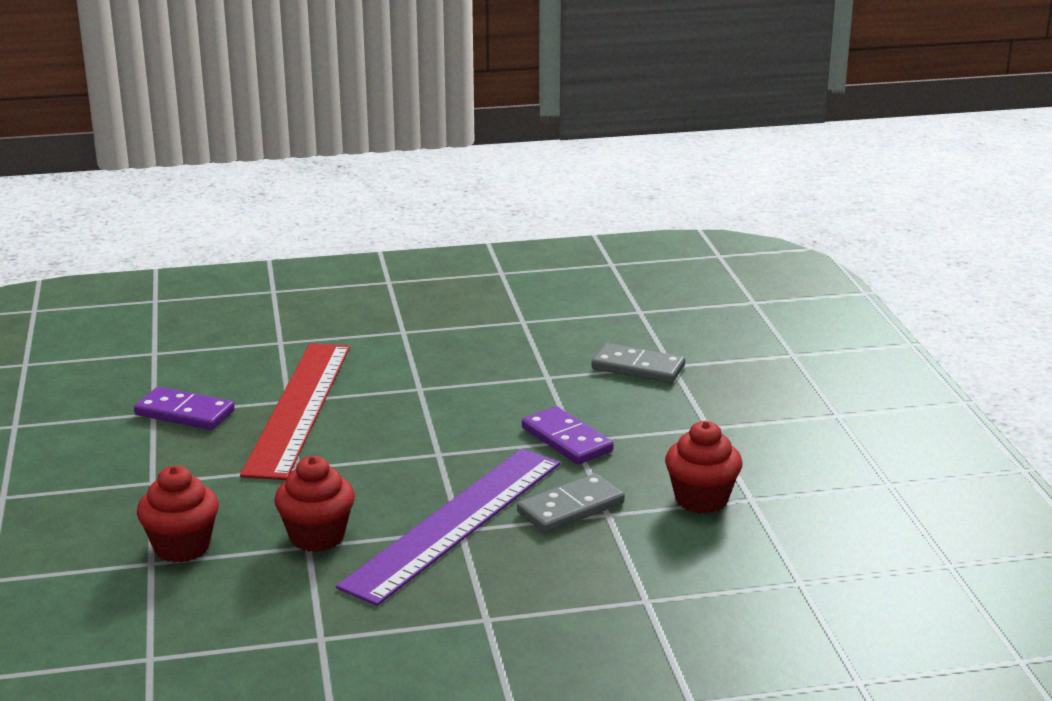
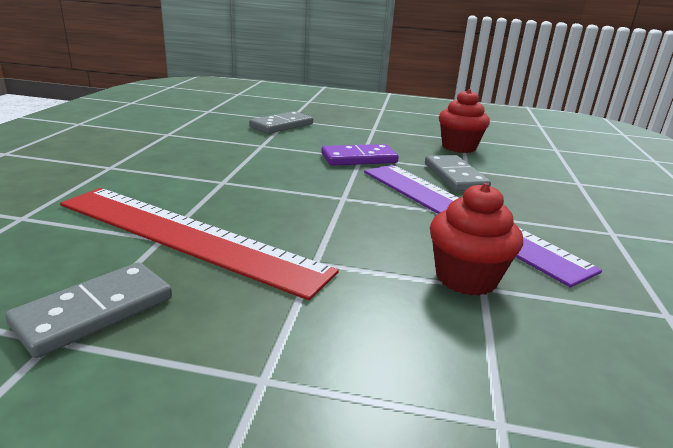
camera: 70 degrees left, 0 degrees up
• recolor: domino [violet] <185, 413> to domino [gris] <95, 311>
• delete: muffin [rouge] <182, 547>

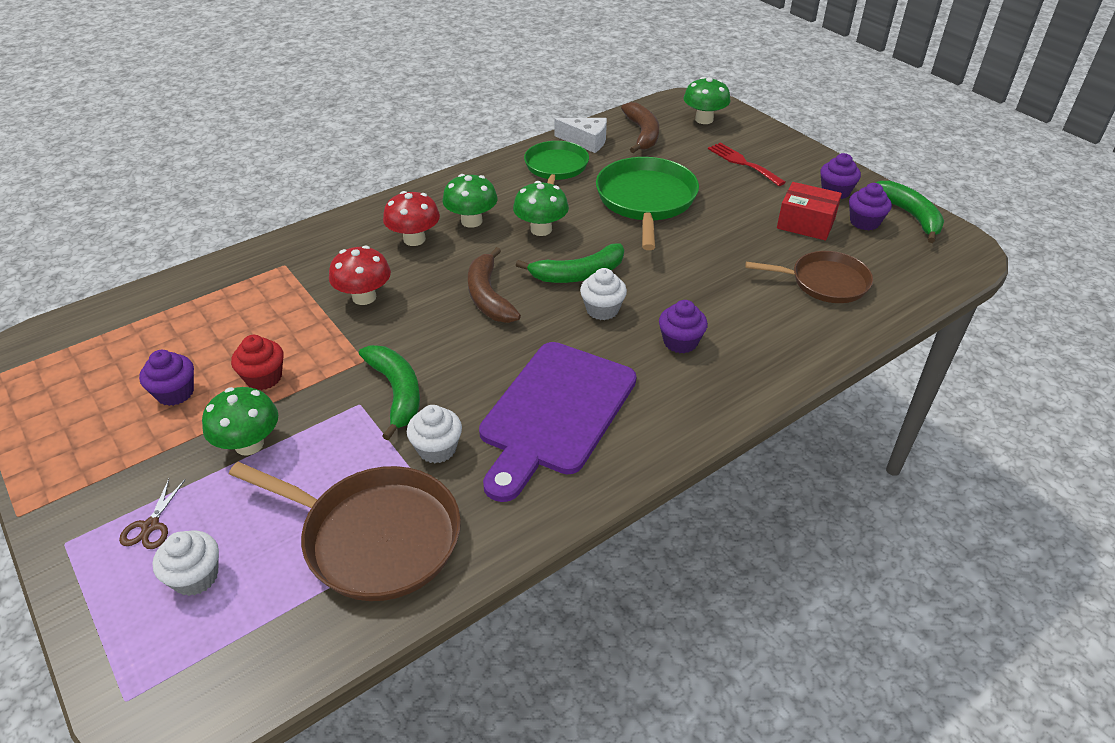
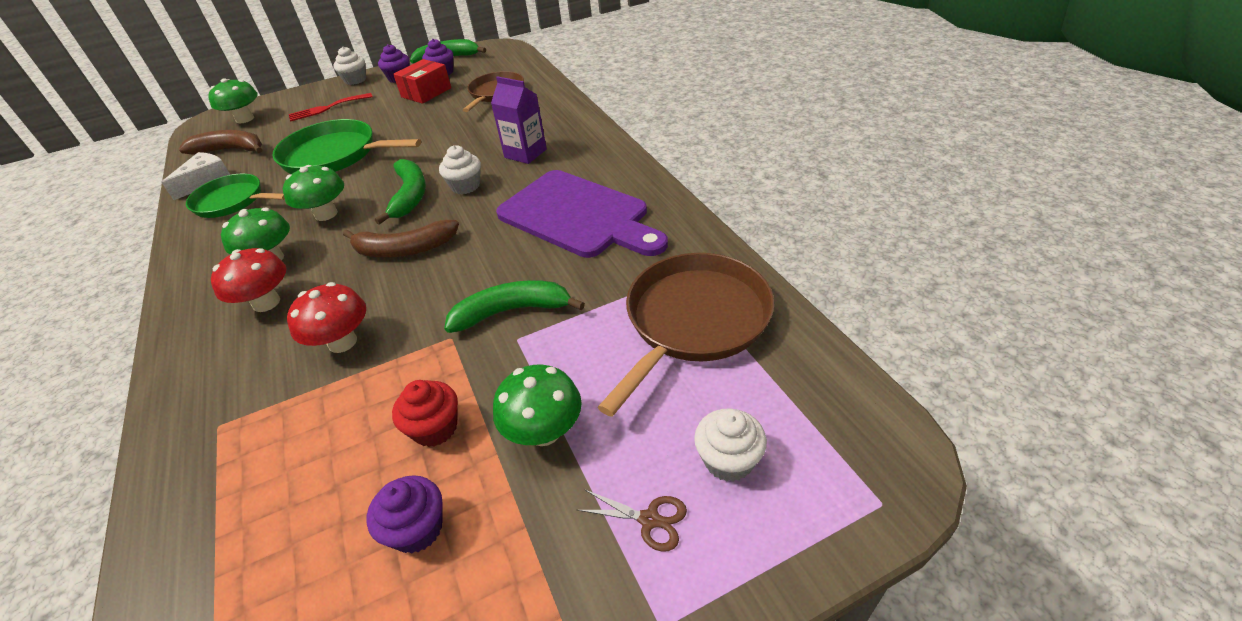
camera: 75 degrees left, 0 degrees up
• move: muffin [blanc] <437, 449> to <355, 80>
• replace: muffin [violet] <680, 342> to brique de lait [violet] <525, 153>

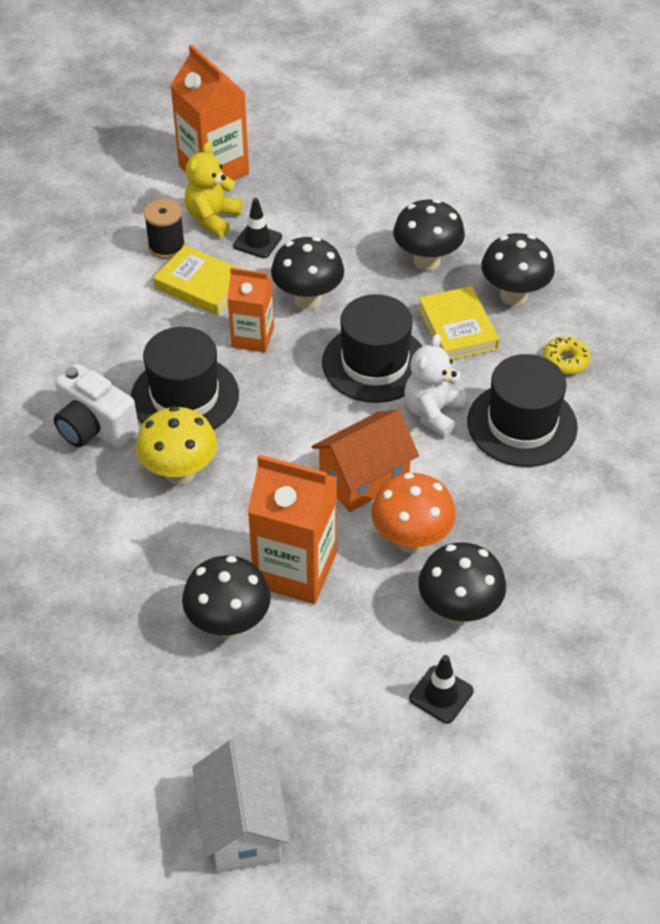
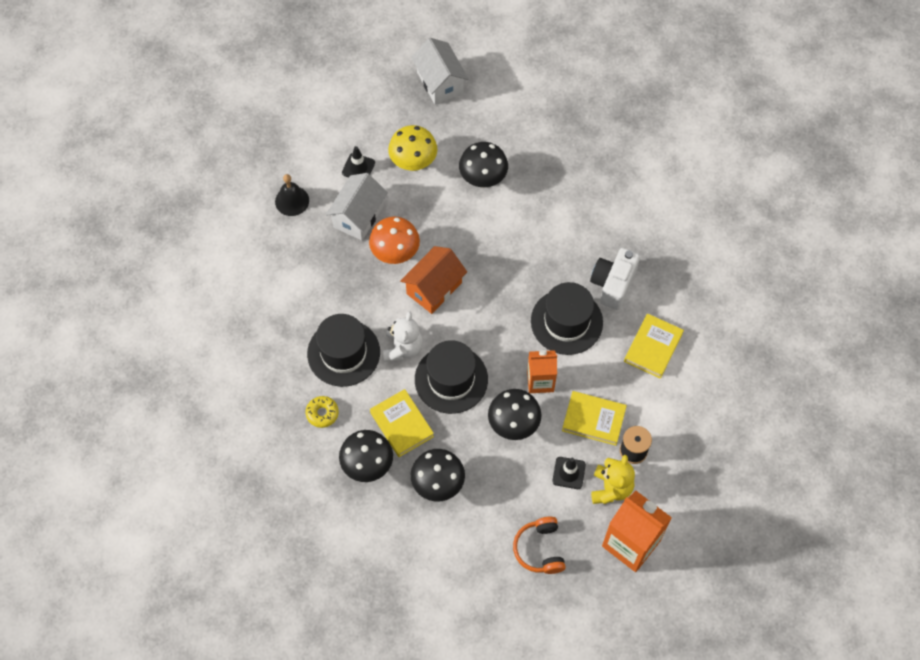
camera: 165 degrees right, 15 degrees up
• rotate: appareil photo [blanc] <94, 428> = <613, 284> 90 degrees counterclockwise
• move: champignon [jaune] <180, 473> to <413, 163>
• delete: brique de lait [orange] <295, 570>
• replace: champignon [noir] <458, 610> to maison [blanc] <358, 216>
• insert: cloche [noir] <292, 201>
• insert: casque audio [orange] <540, 549>
• insert: livre [jaune] <653, 347>

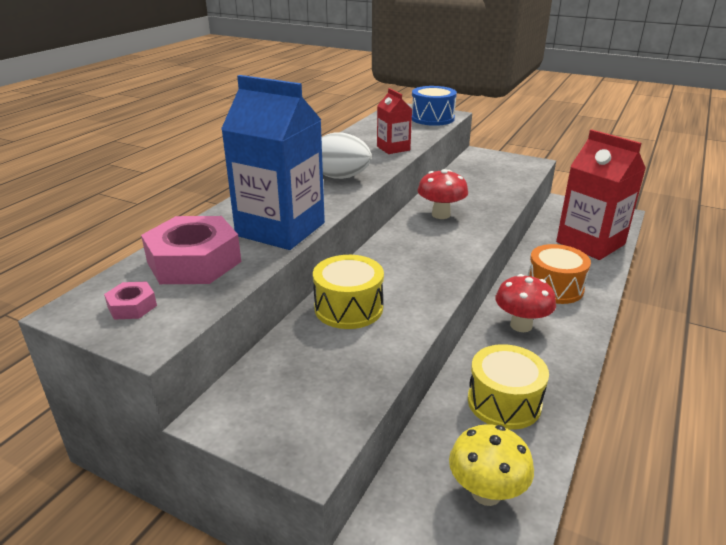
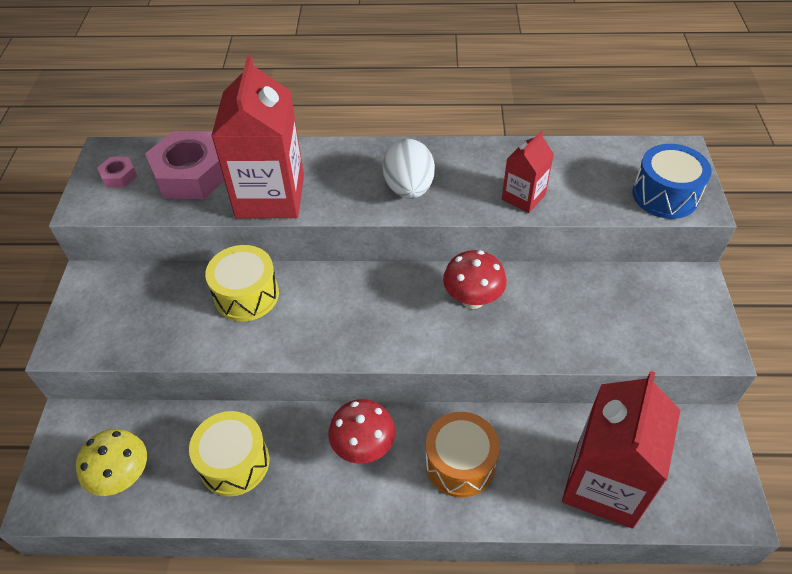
camera: 65 degrees right, 20 degrees up
• recolor: brique de lait [bleu] <280, 229> to brique de lait [rouge] <270, 196>

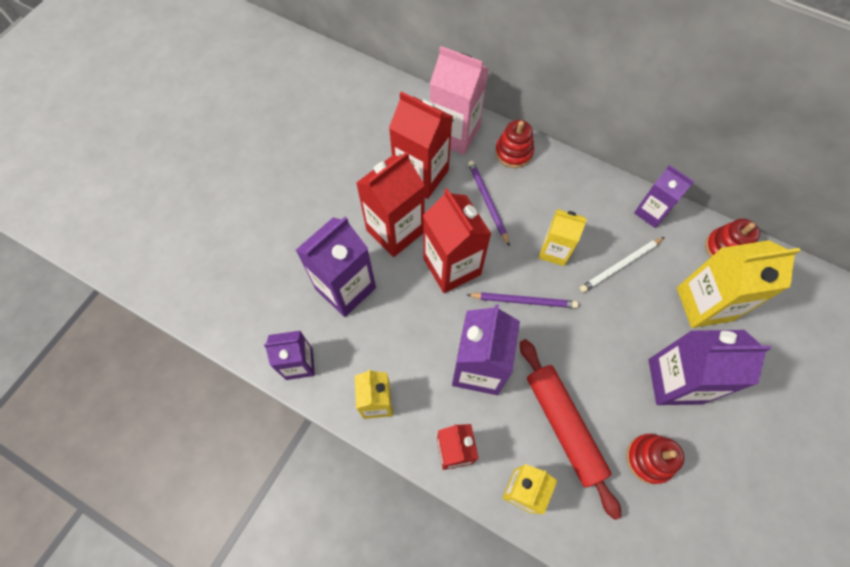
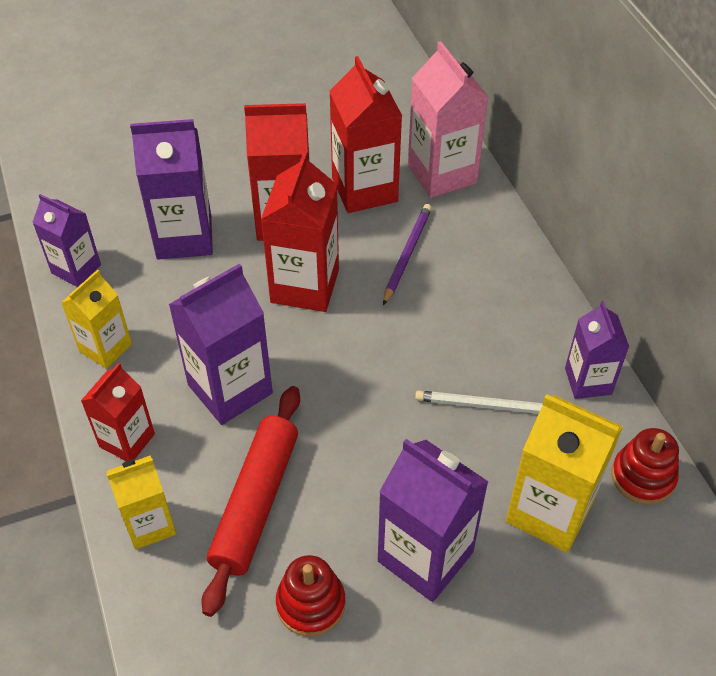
camera: 40 degrees right, 15 degrees down
• delete: crayon [violet] <523, 301>
• delete: jouet à empiler [rouge] <513, 152>
• delete: brique de lait [jaune] <554, 251>

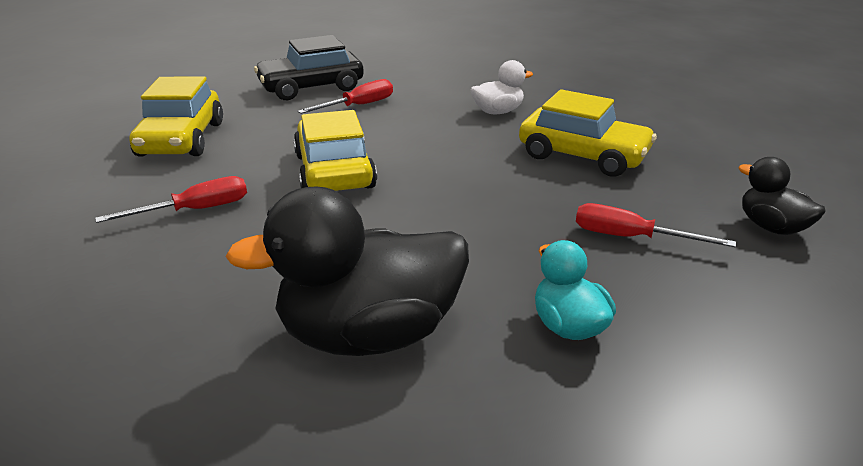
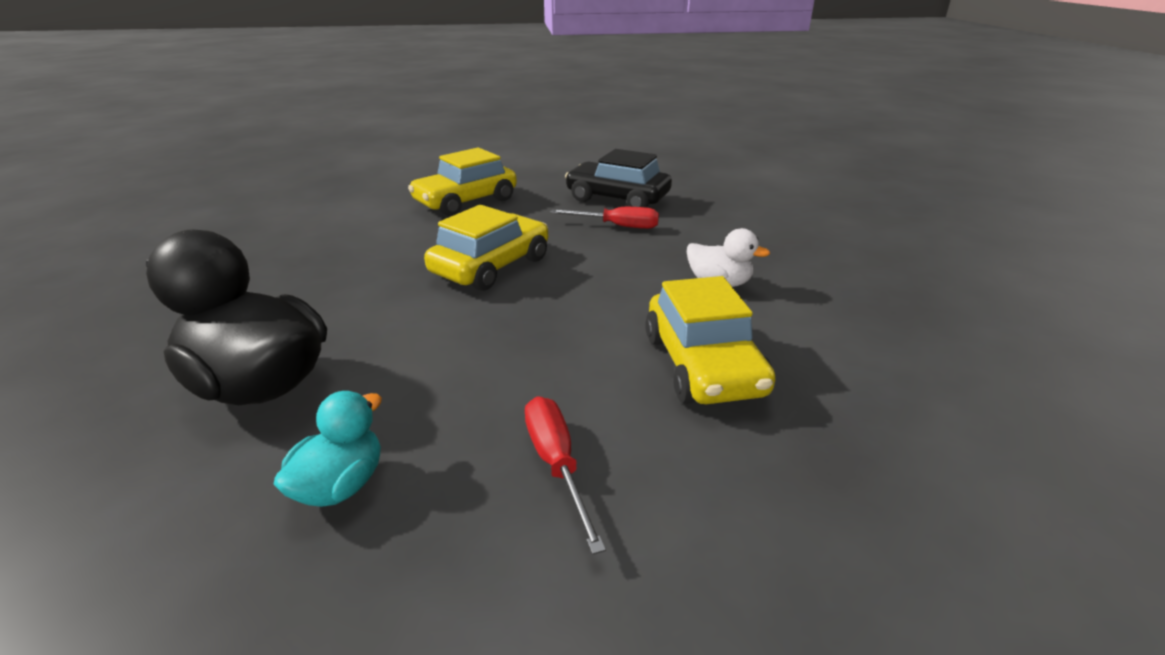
camera: 50 degrees right, 0 degrees up
• delete: tournevis [rouge] <195, 210>
• delete: canard [noir] <771, 227>

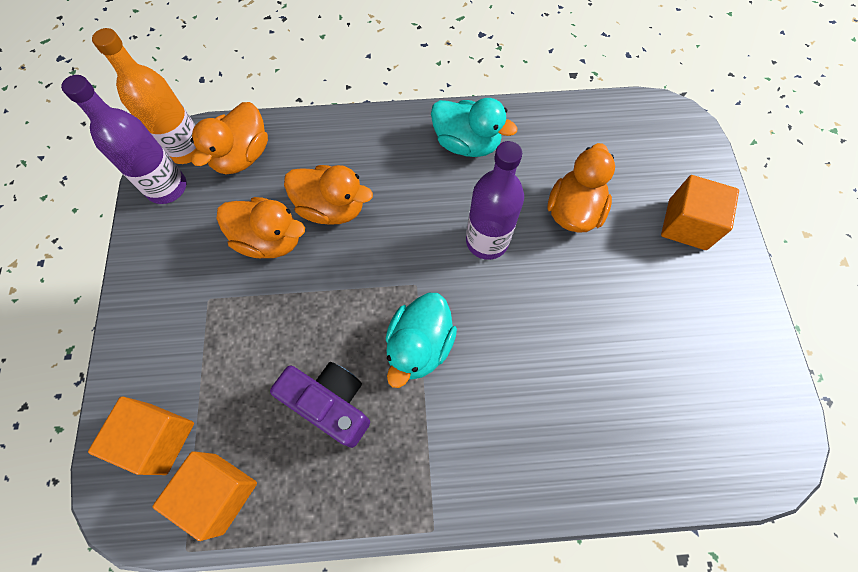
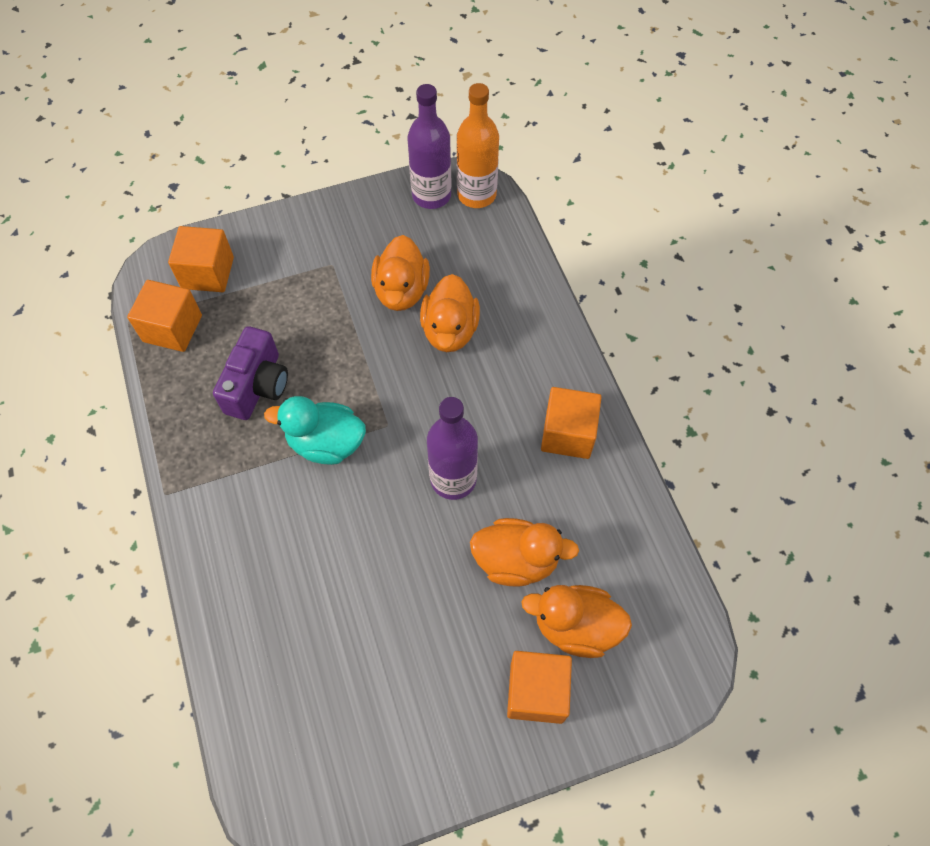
camera: 75 degrees right, 5 degrees down
• move: canard [orange] <242, 156> to <575, 626>
• replace: canard [turquoise] <467, 143> to cube [orange] <568, 434>

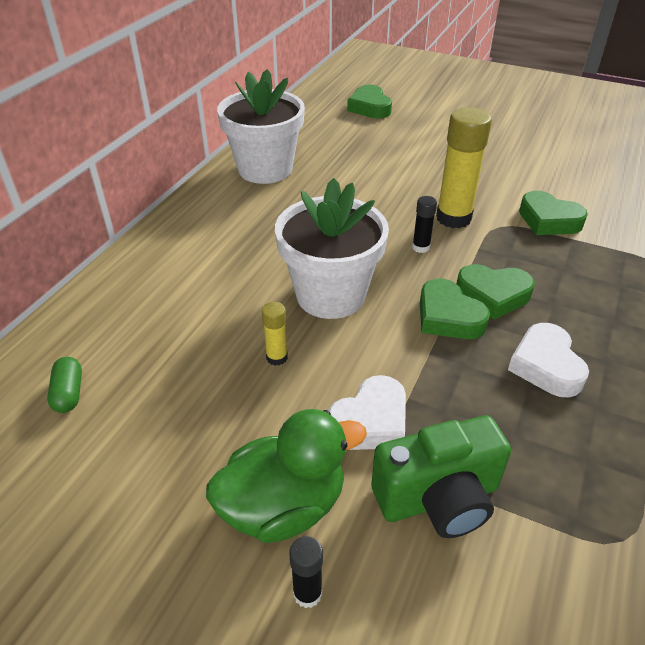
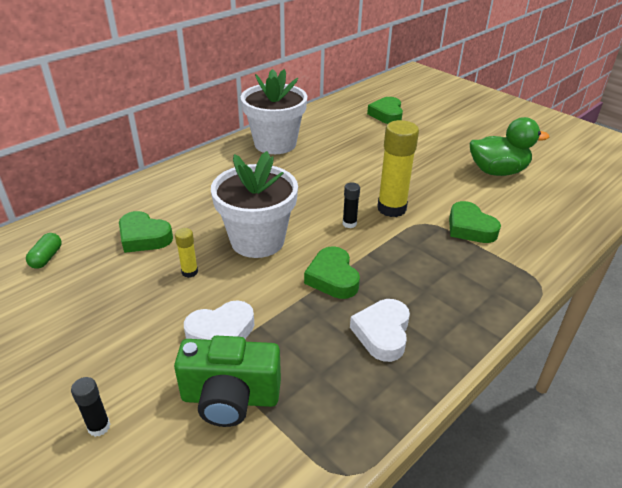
camera: 20 degrees right, 5 degrees down
• move: canard [vert] <284, 506> to <497, 171>
• move: cœur [vert] <493, 295> to <144, 237>

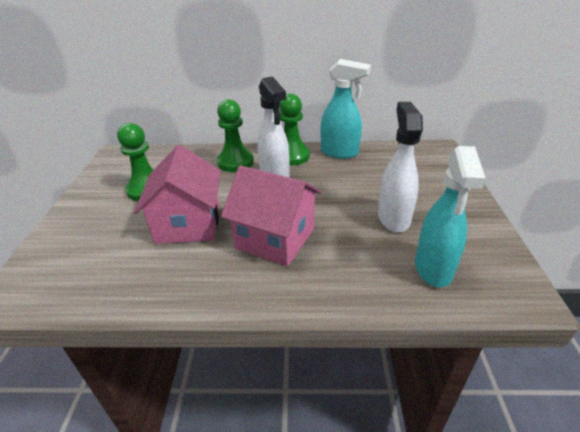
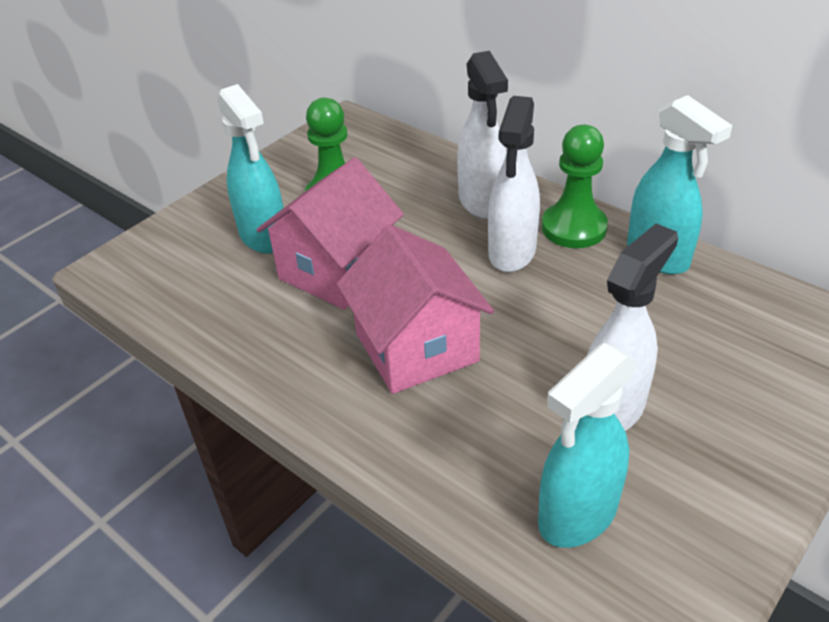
camera: 40 degrees right, 5 degrees up
• replace: pion [vert] <235, 162> to vaporisateur [blanc] <482, 202>
• insert: vaporisateur [turquoise] <264, 237>

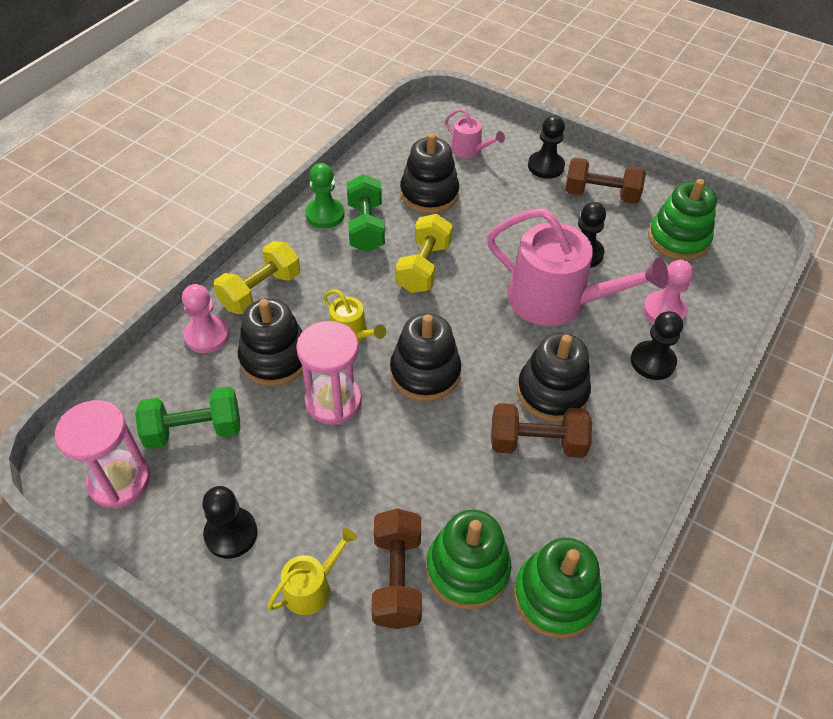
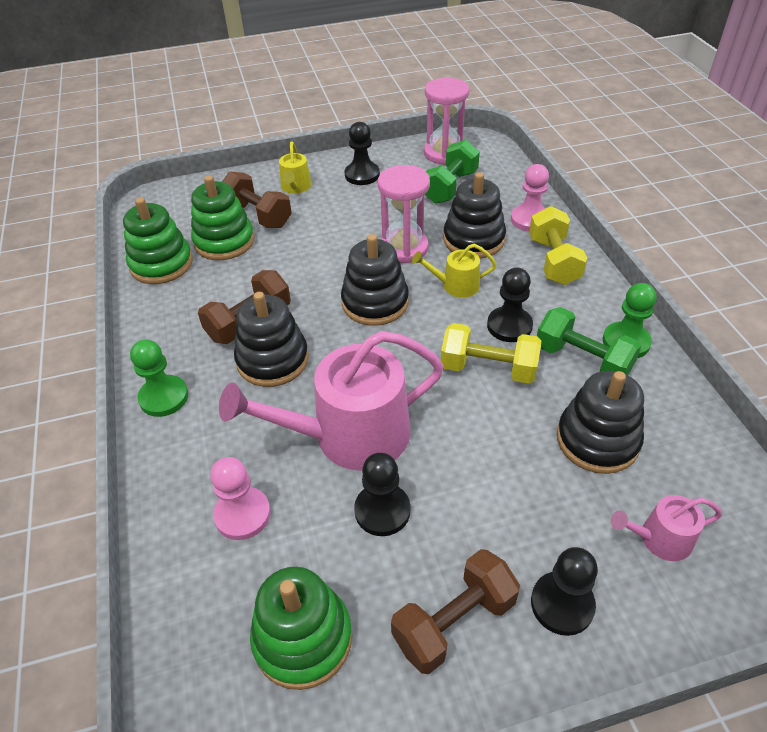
camera: 135 degrees right, 5 degrees down
• rotate: haltère [jaune] <424, 267> = <488, 369> 45 degrees counterclockwise
• move: pion [noir] <652, 362> to <509, 326>
• insert: pion [vert] <164, 397>

